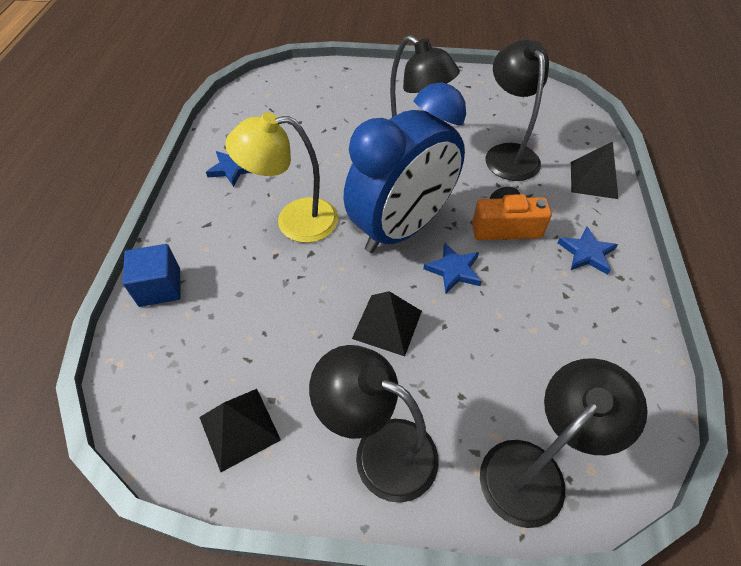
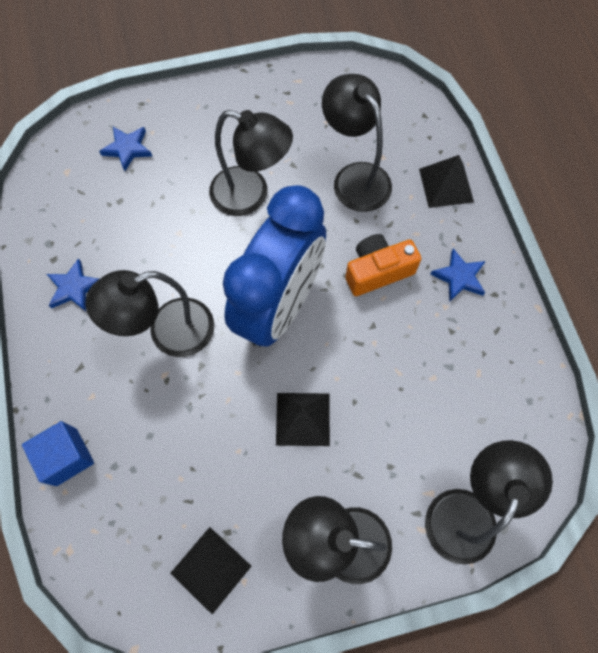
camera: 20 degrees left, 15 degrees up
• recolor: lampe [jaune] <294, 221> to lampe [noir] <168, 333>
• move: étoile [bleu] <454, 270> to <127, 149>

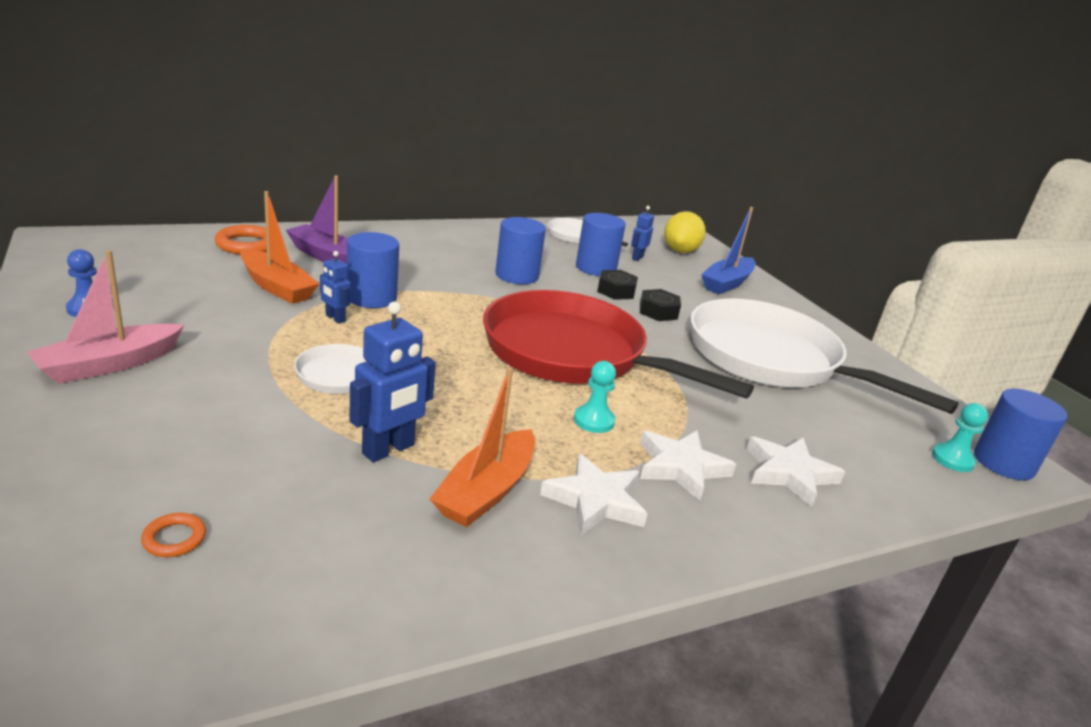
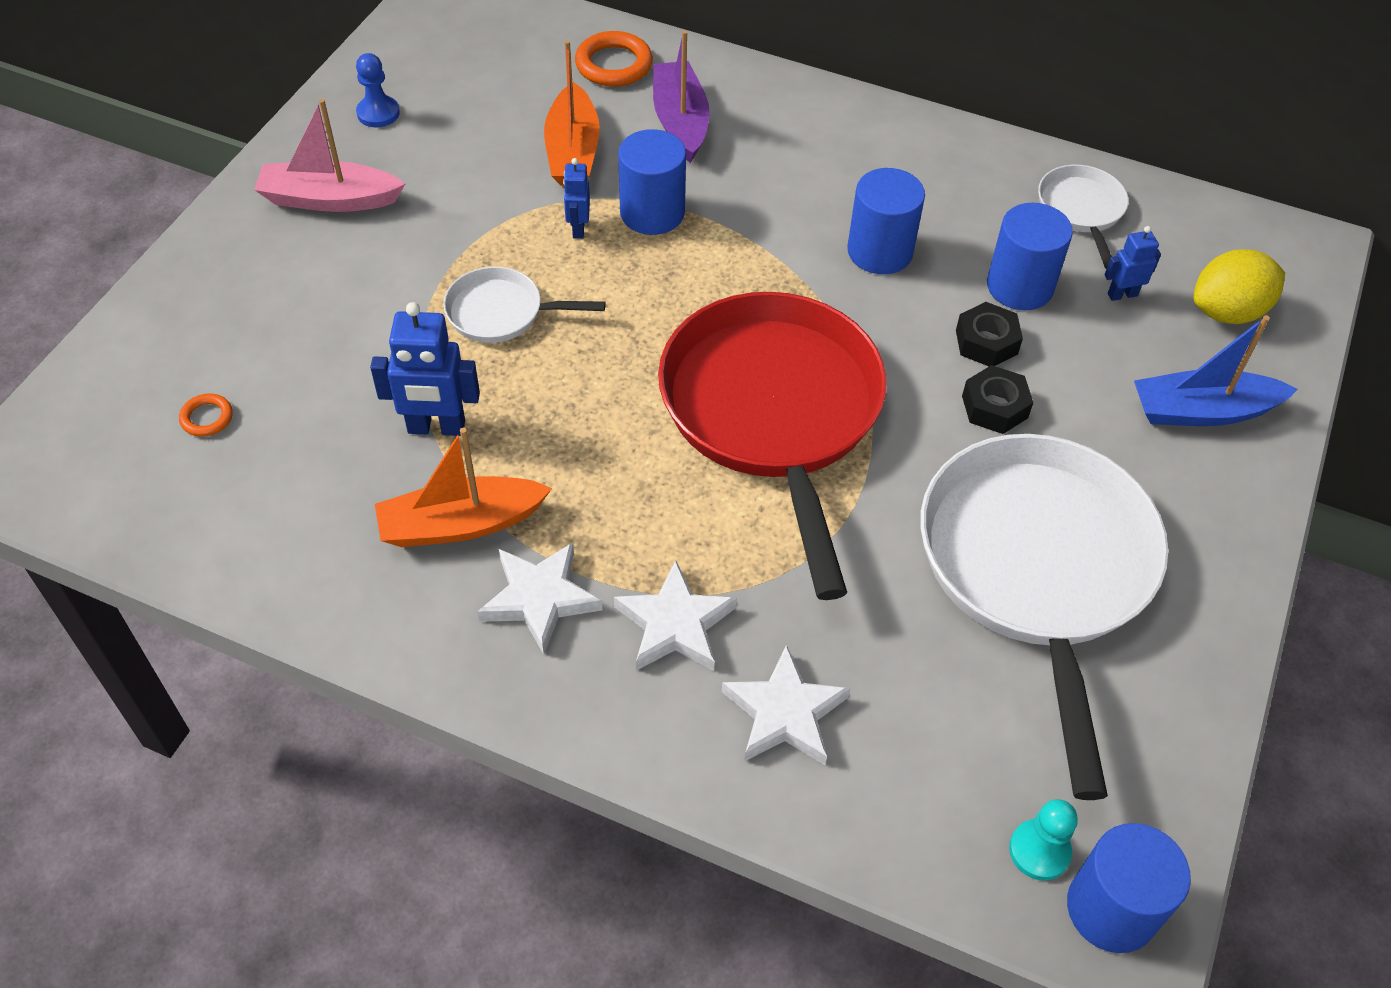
camera: 50 degrees right, 25 degrees up
• delete: pion [turquoise] <594, 420>

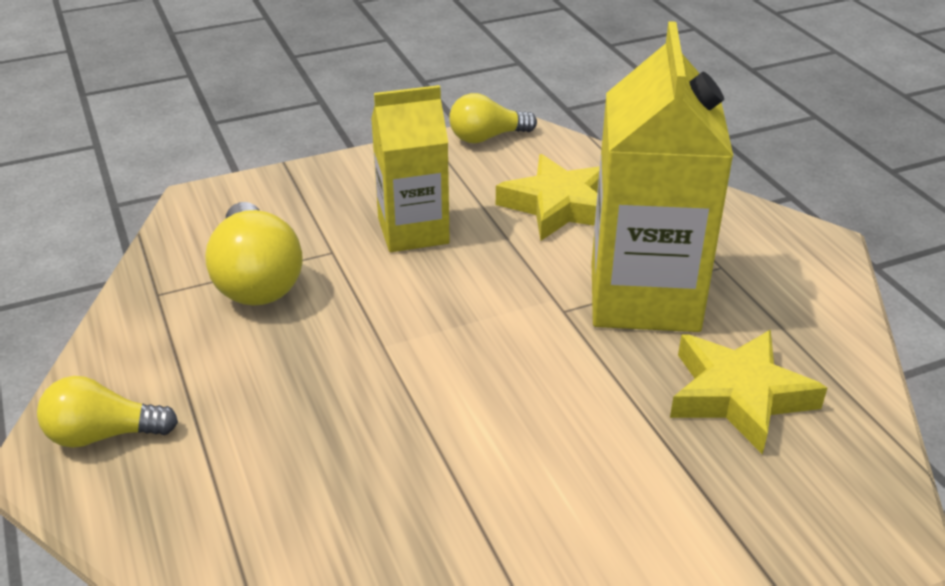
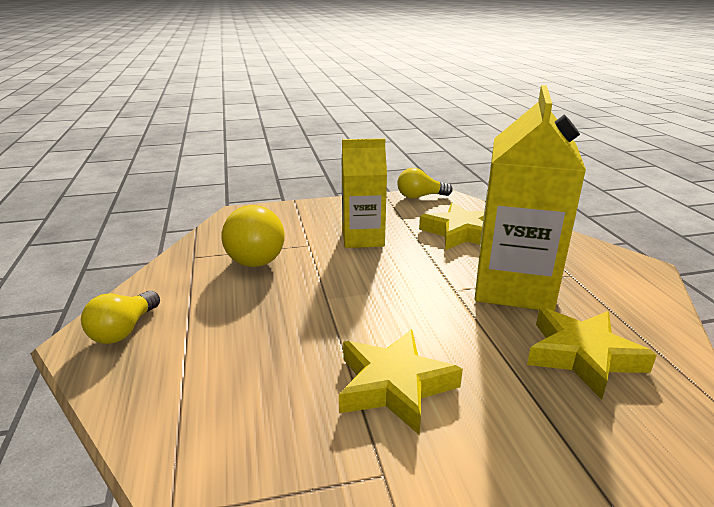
camera: 10 degrees right, 10 degrees down
• rotate: ampoule [jaune] <103, 435> = <124, 330> 75 degrees counterclockwise
• insert: étoile [jaune] <394, 385>

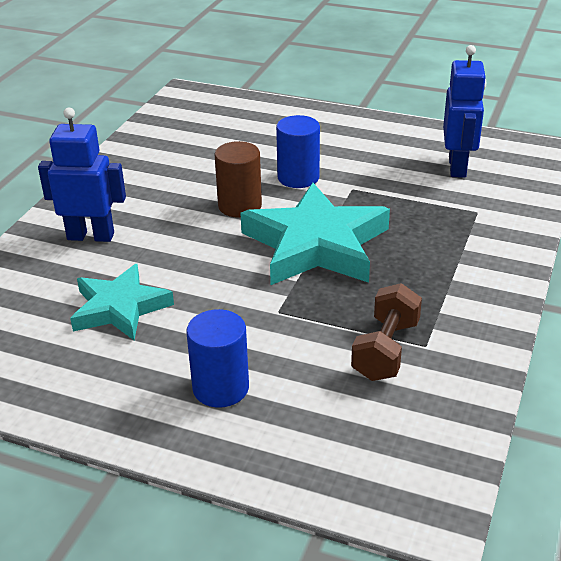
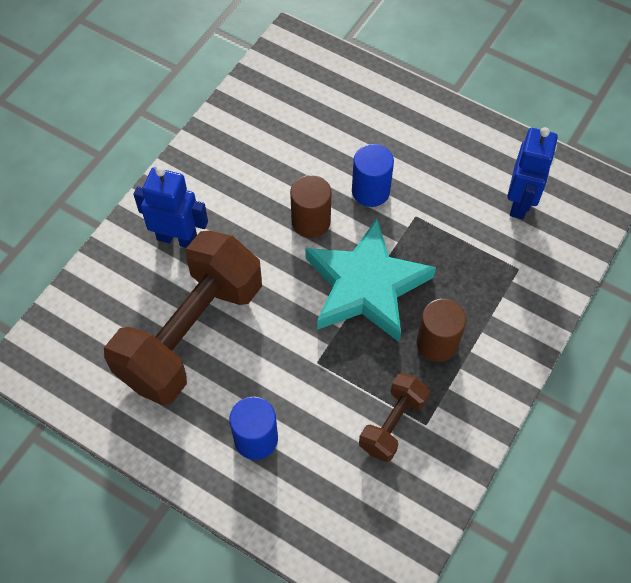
camera: 10 degrees right, 25 degrees up
• replace: étoile [turquoise] <120, 308> to haltère [marron] <191, 333>
• insert: cylindre [marron] <437, 343>

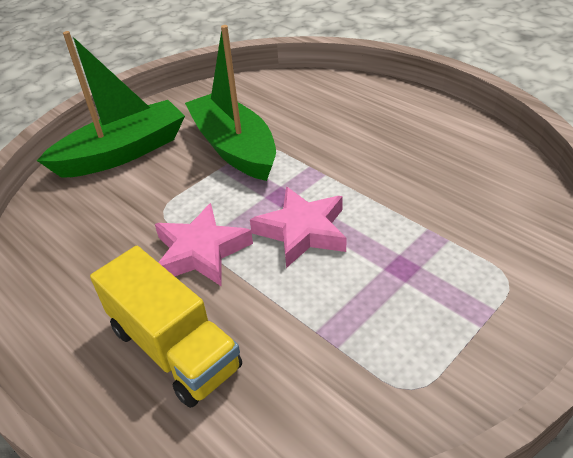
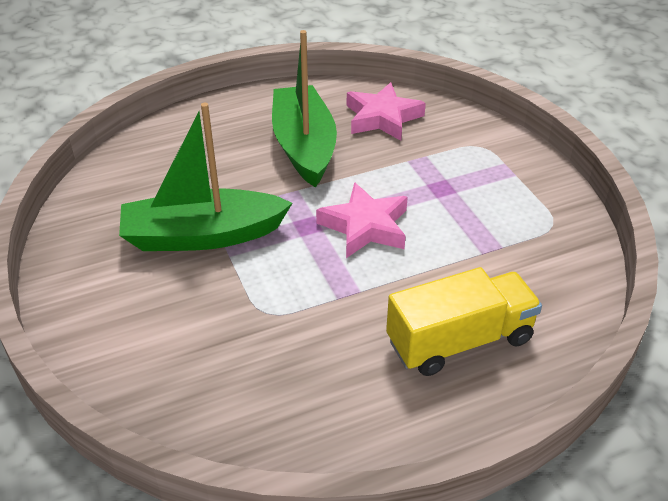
camera: 70 degrees left, 0 degrees up
• move: bateau [vert] <123, 153> to <304, 146>
• move: étoile [rose] <201, 251> to <382, 118>

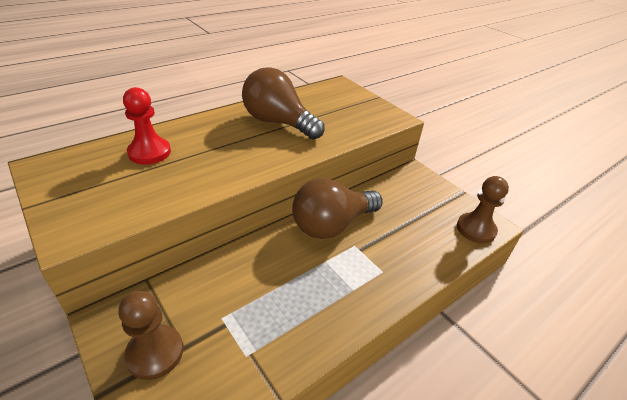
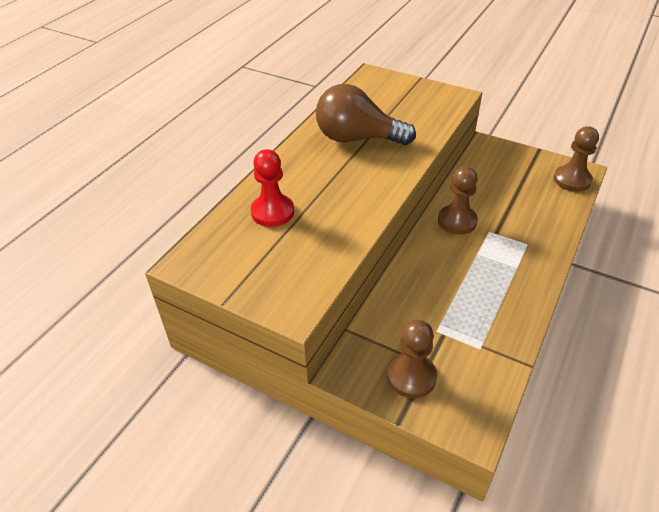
camera: 20 degrees left, 5 degrees up
• replace: ampoule [marron] <332, 225> to pion [marron] <457, 221>

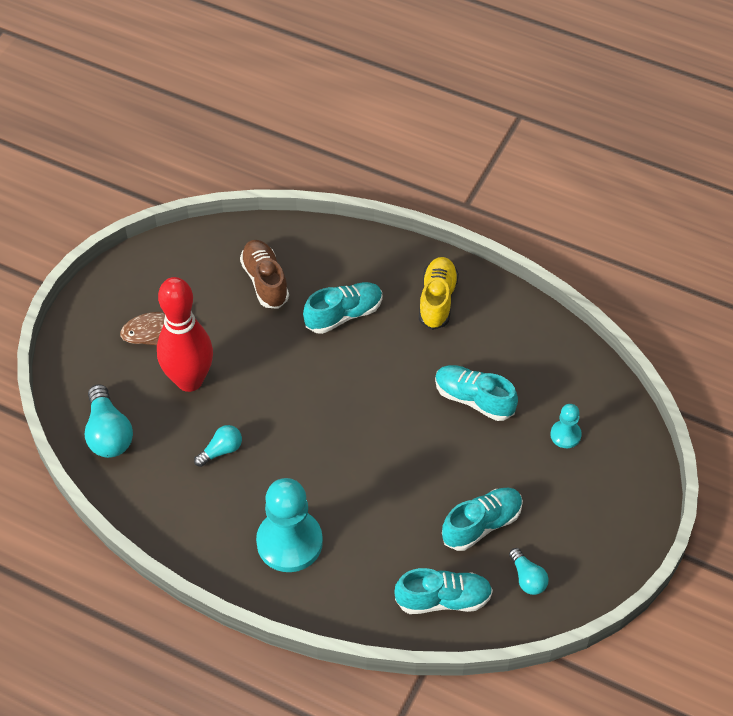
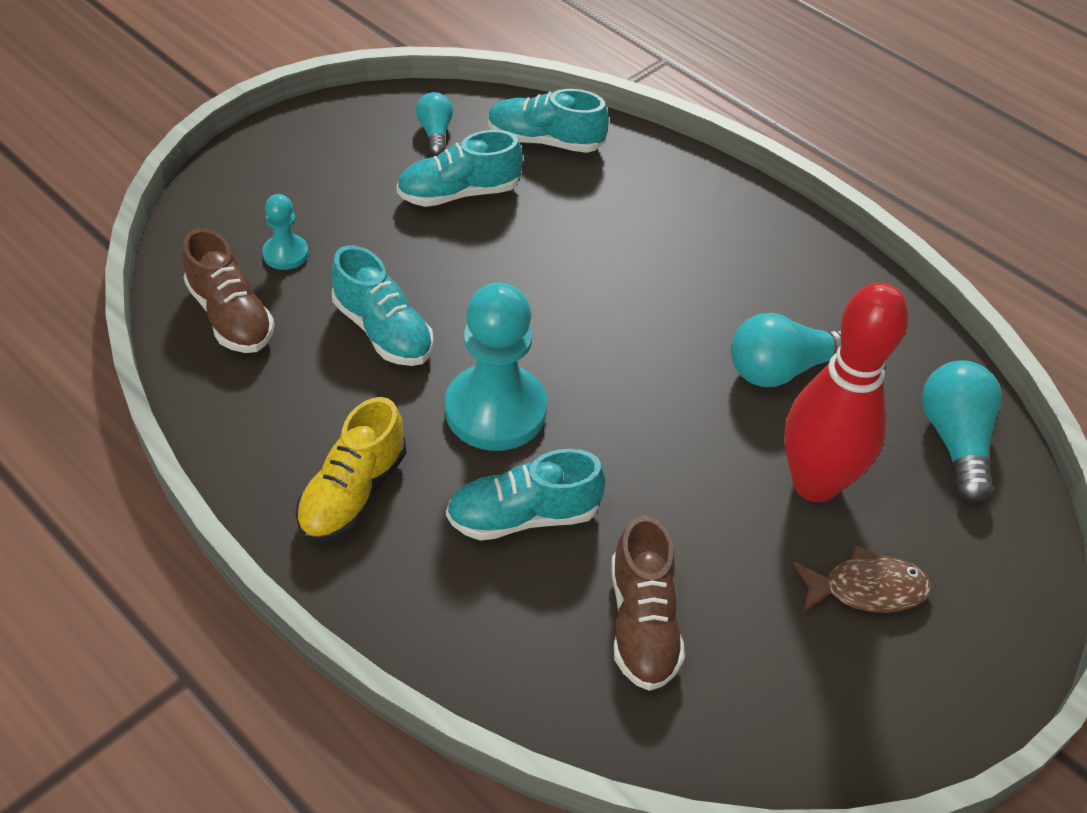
camera: 165 degrees left, 5 degrees down
• resize: ampoule [turquoise] <221, 450> = <782, 369> x1.69
• move: pion [turquoise] <289, 542> to <495, 410>
• insert: chaussure [marron] <231, 316>

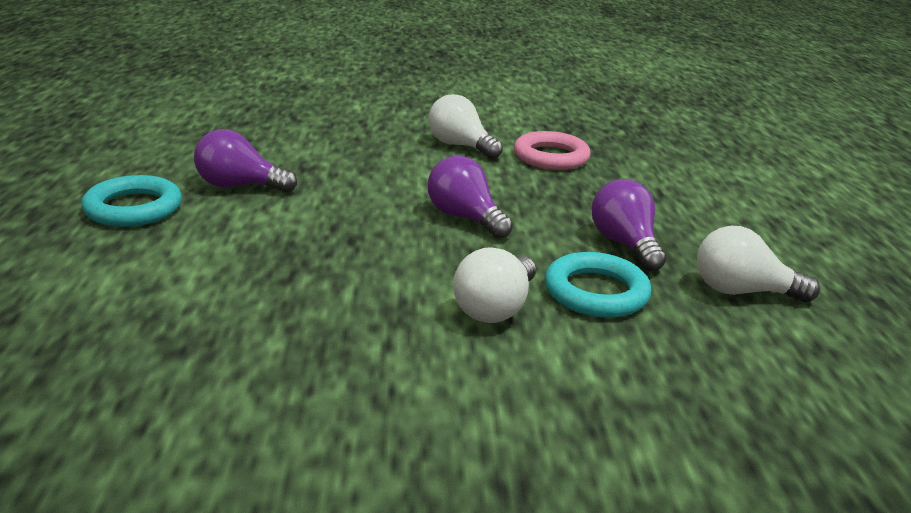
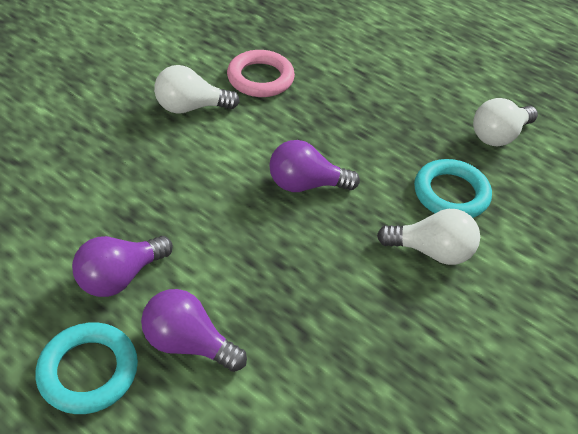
camera: 50 degrees left, 20 degrees up
• rotate: ampoule [blanc] <495, 308> = <431, 251> 60 degrees counterclockwise
• move: ampoule [violet] <625, 244> to <188, 343>

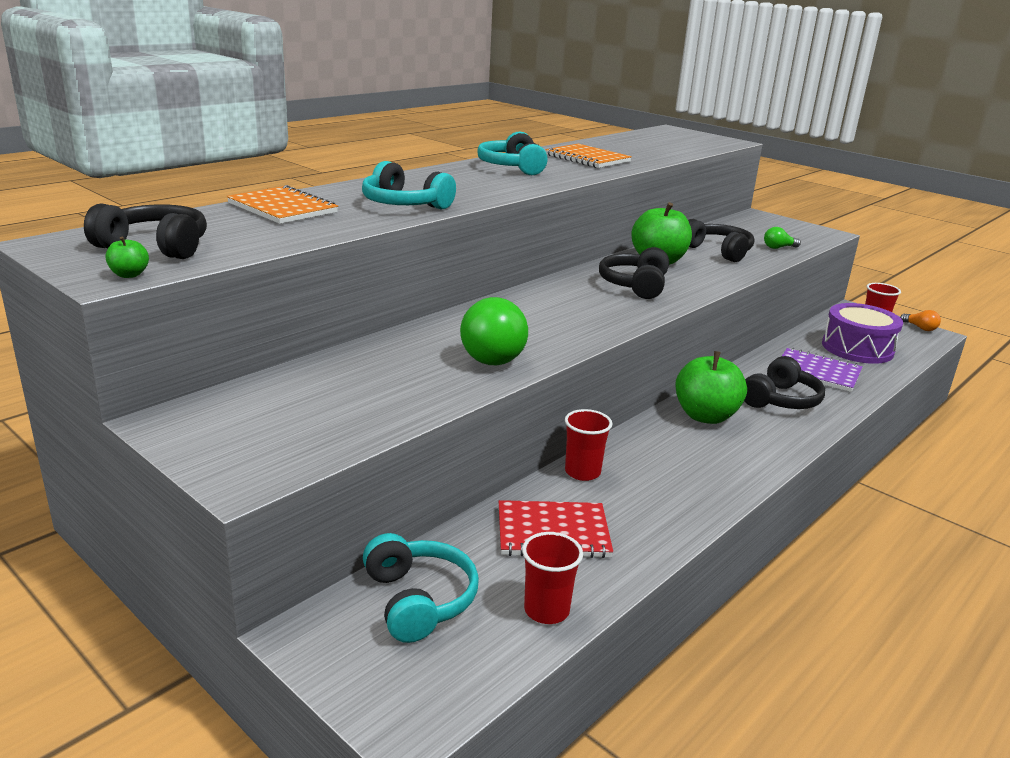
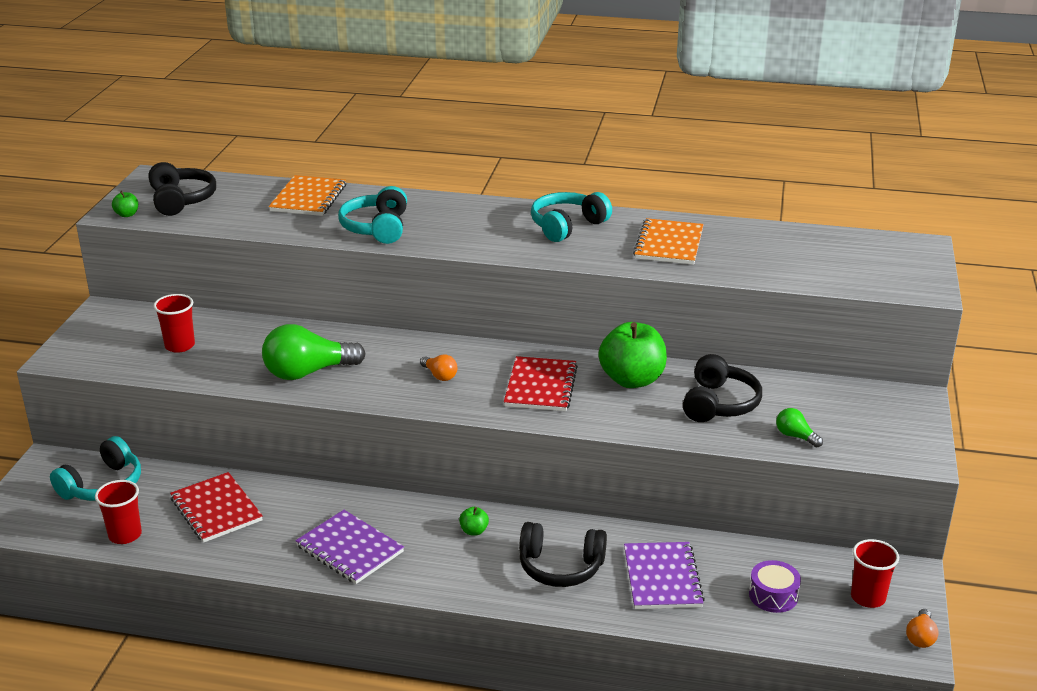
camera: 60 degrees right, 5 degrees up
• move: gobelet [rouge] <582, 472> to <180, 346>
• replace: casque audio [noir] <635, 285> to carnet [rouge] <540, 386>
• resize: pomme [vert] <705, 416> = <474, 531> x0.41
• resize: tambour [violet] <857, 348> = <773, 595> x0.54
• insert: carnet [violet] <349, 549>
• insert: ampoule [orange] <439, 375>

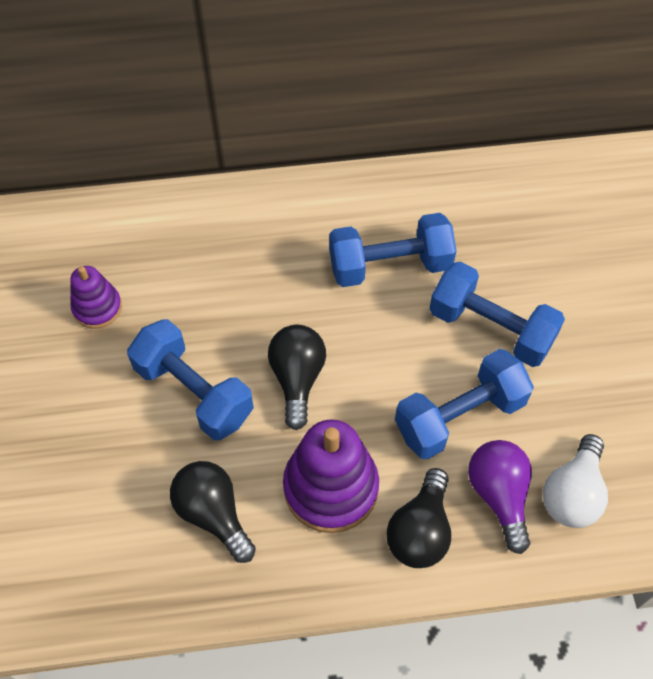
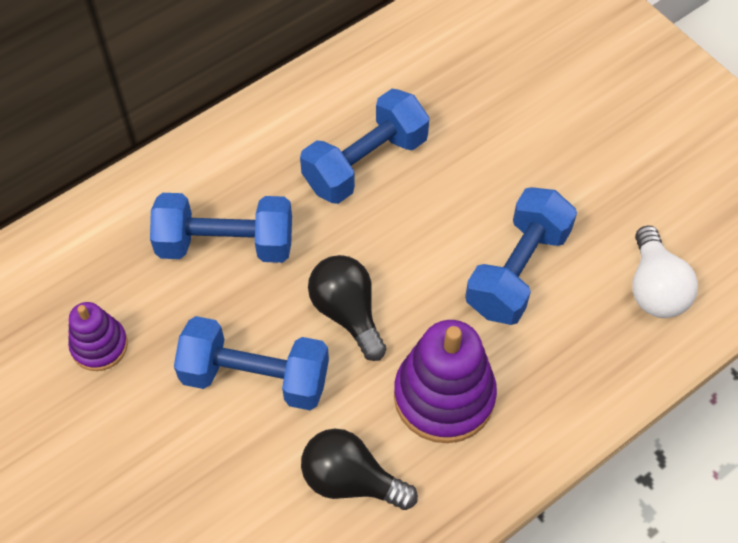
camera: 30 degrees left, 0 degrees up
• delete: ampoule [noir] <420, 530>
• move: haltère [bleu] <491, 328> to <226, 244>
• delete: ampoule [violet] <499, 495>

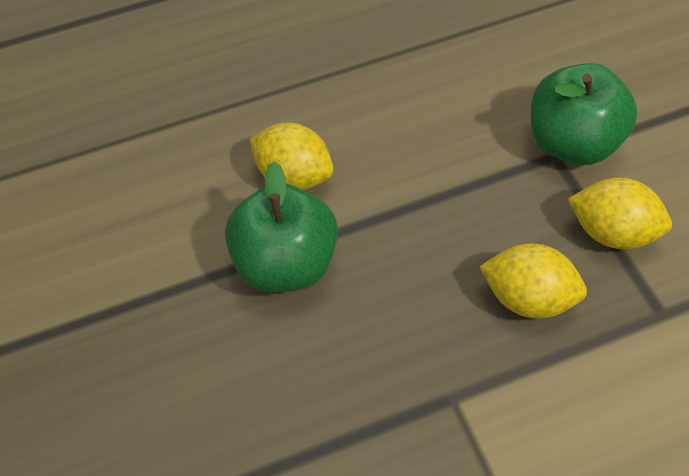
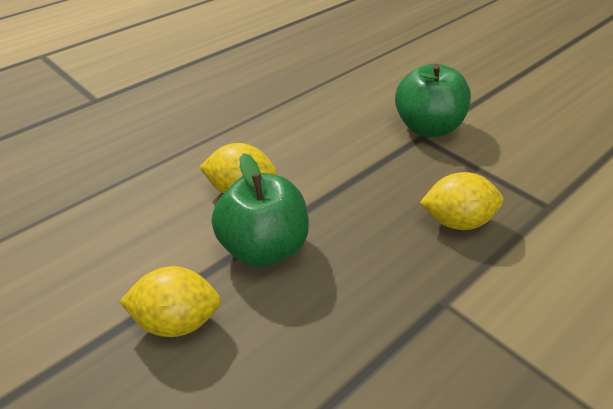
camera: 25 degrees left, 15 degrees down
• move: citron [jaune] <612, 232> to <177, 322>

